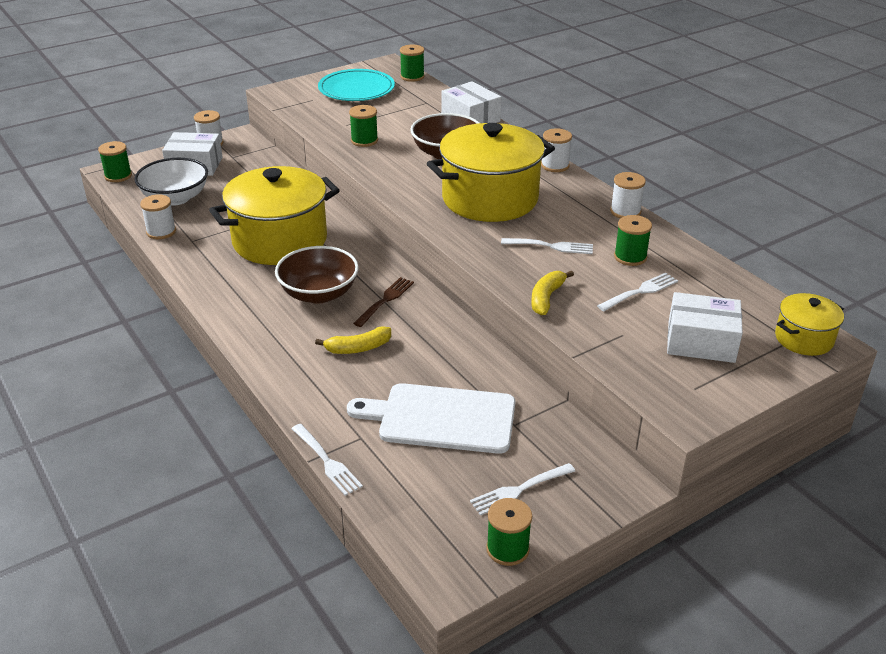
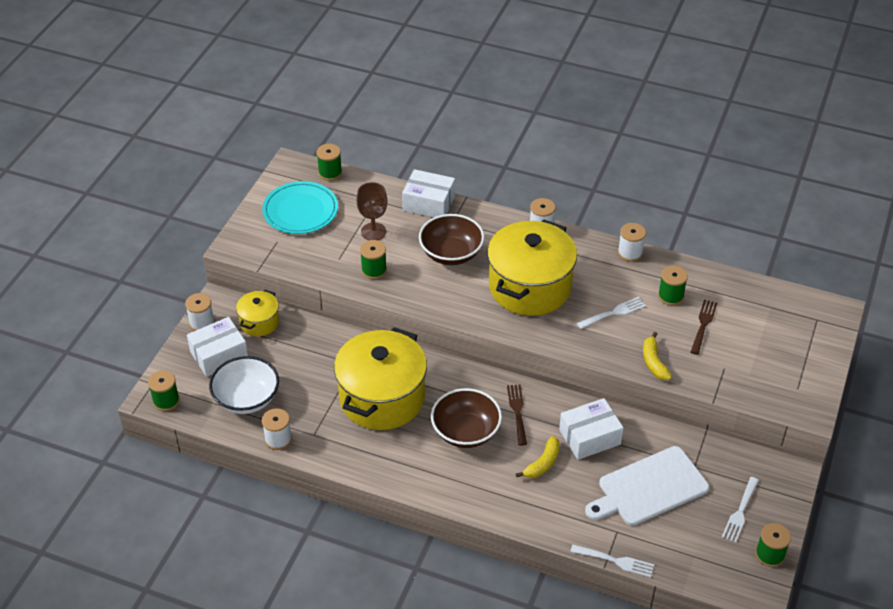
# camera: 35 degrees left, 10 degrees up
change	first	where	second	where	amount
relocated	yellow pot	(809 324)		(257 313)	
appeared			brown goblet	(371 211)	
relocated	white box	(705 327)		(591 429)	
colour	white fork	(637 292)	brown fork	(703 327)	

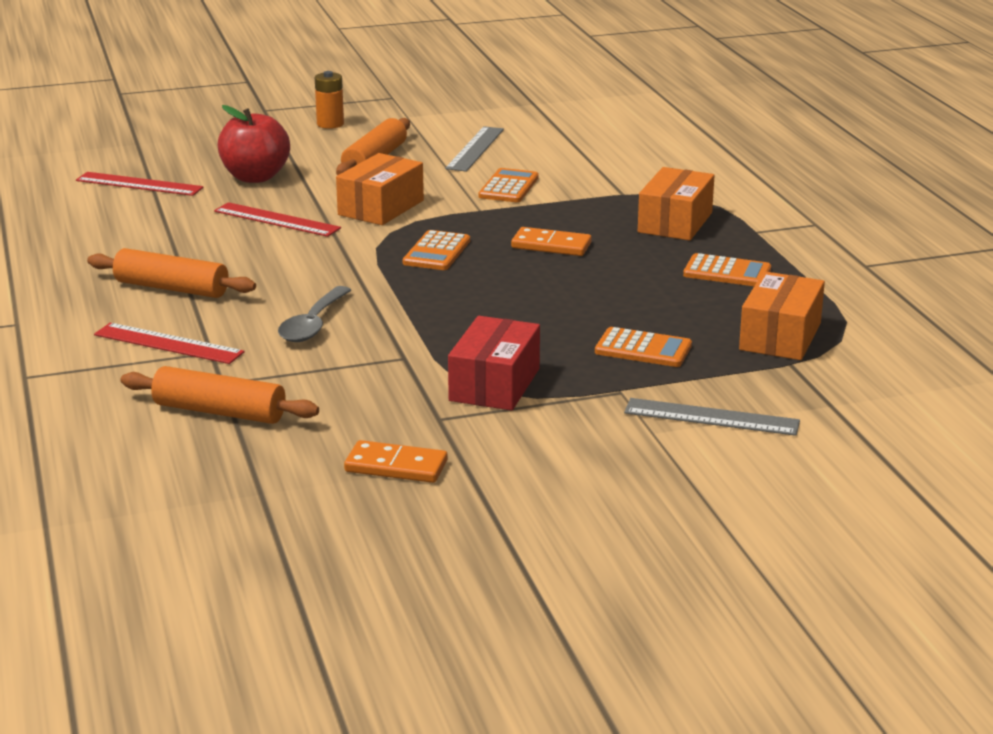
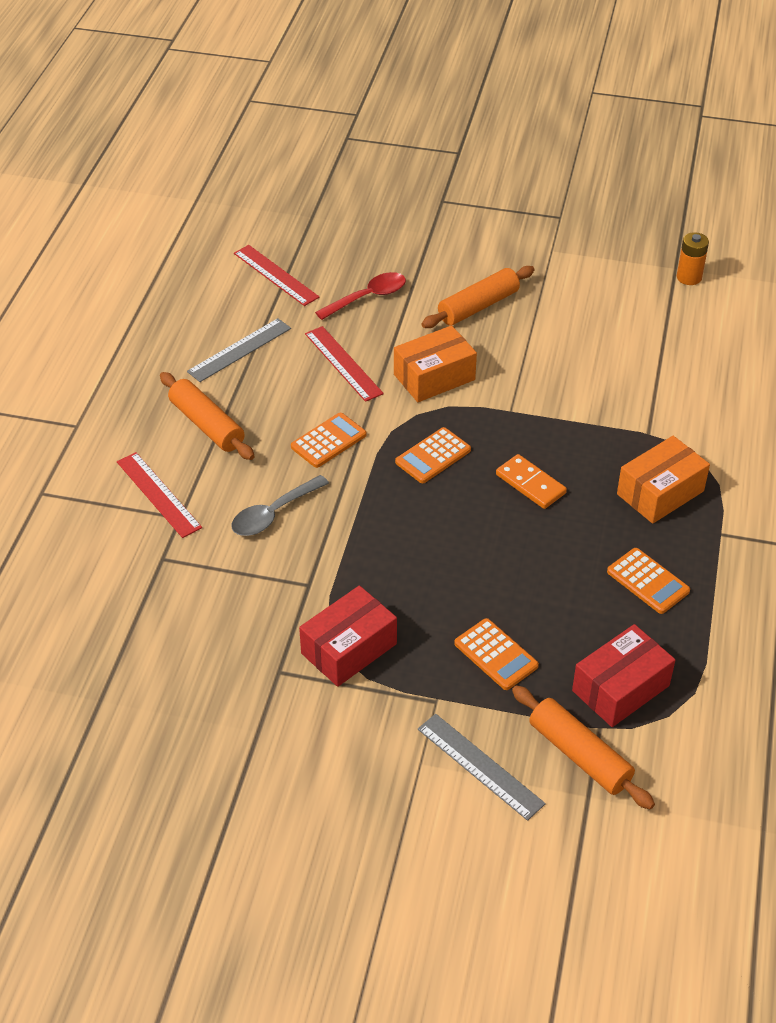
# camera: 30 degrees right, 20 degrees up
change	first	where	second	where	amount
relocated	grey ruler	(474 149)		(239 350)	
relocated	orange calculator	(509 185)		(328 440)	
exchanged	red apple	(254 144)	red spoon	(360 296)	
relocated	orange rolling pin	(219 395)		(583 747)	
colour	orange box	(782 315)	red box	(623 675)	
relocated	orange battery	(329 100)		(693 258)	
missing	orange domino	(396 461)			

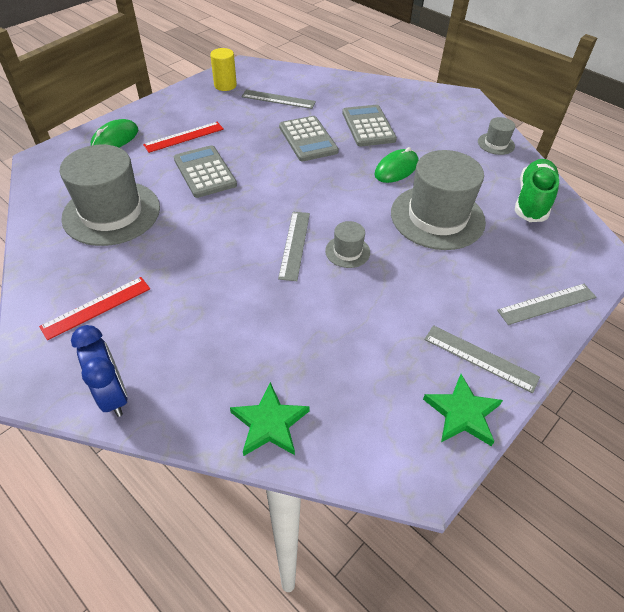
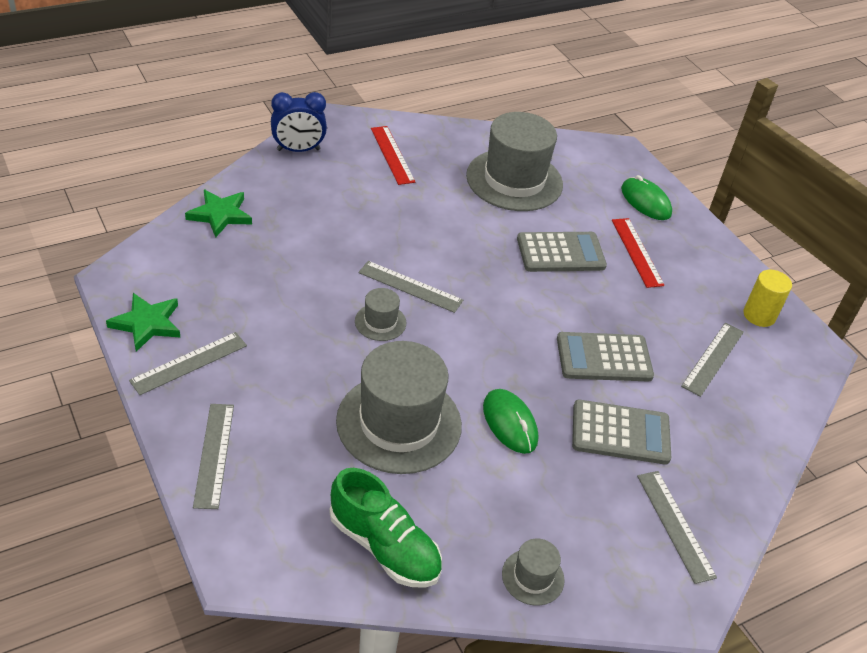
# camera: 105 degrees right, 5 degrees down
change	first	where	second	where	amount
appeared			grey ruler	(677 527)	

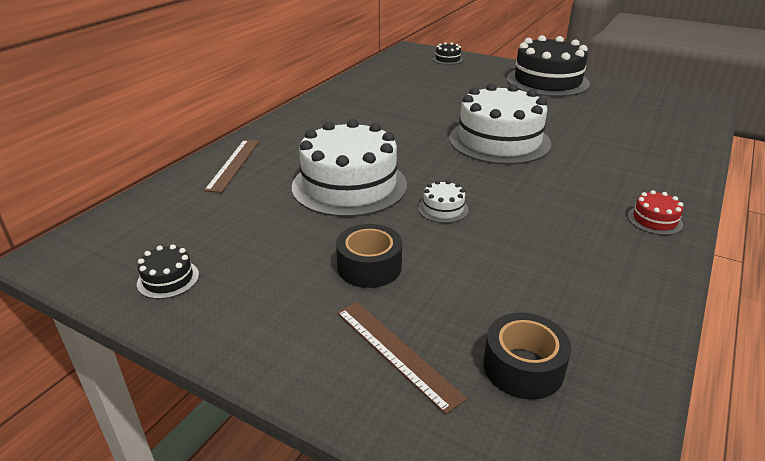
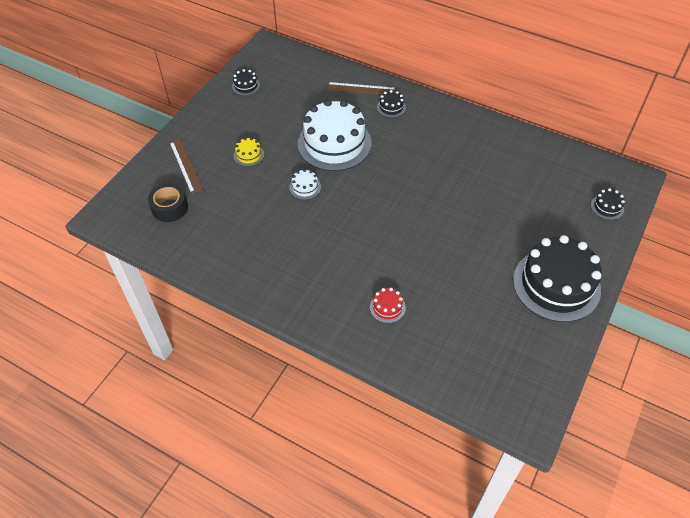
# camera: 90 degrees right, 20 degrees up
change	first	where	second	where	amount
spun	brown ruler	(402 358)		(186 166)	75 degrees counterclockwise
exchanged	black tape	(369 256)	yellow cake	(249 152)	
relocated	red cake	(655 212)		(388 305)	
appeared			black cake	(391 104)	
missing	white cake	(500 124)			

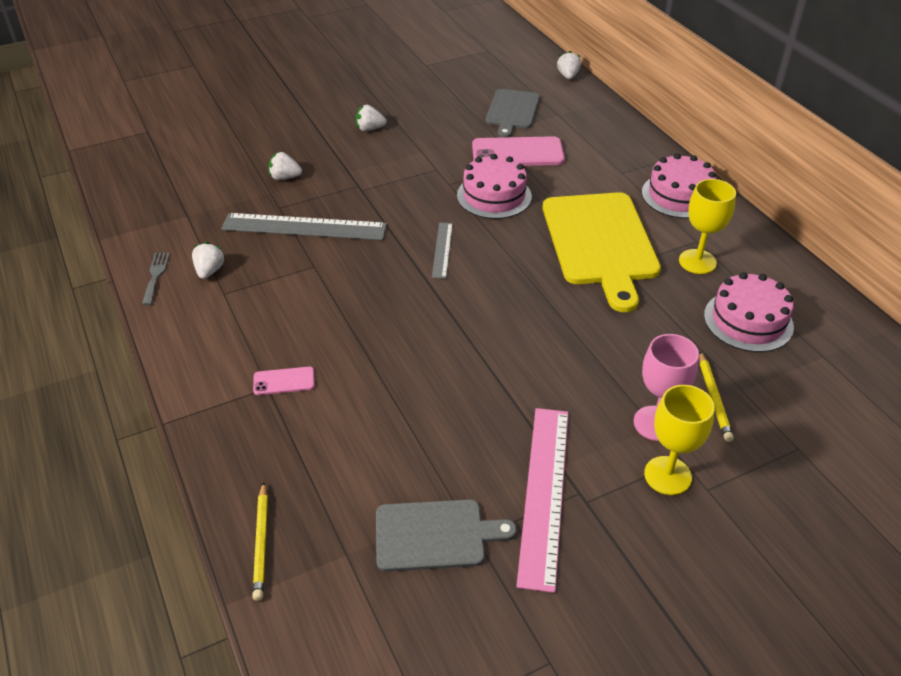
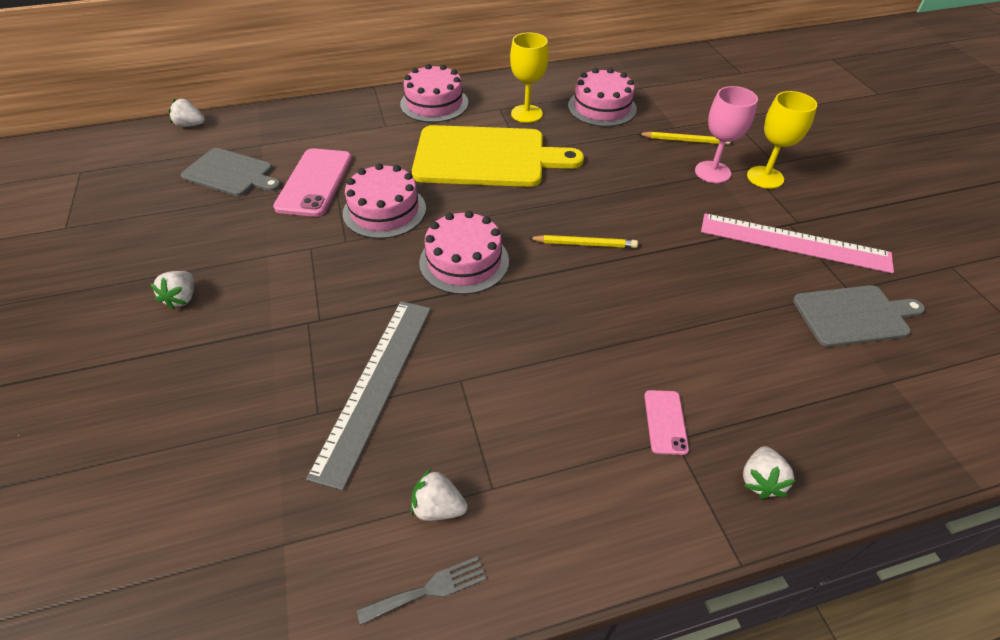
# camera: 80 degrees left, 5 degrees up
change	first	where	second	where	amount
spun	grey fork	(156 278)		(421 590)	150 degrees clockwise
exchanged	grey ruler	(442 250)	pink cake	(464 253)	
relocated	yellow pencil	(260 541)		(583 241)	
relocated	white strawberry	(285 166)		(769 472)	
spun	grey cutting board	(446 535)		(859 316)	75 degrees clockwise

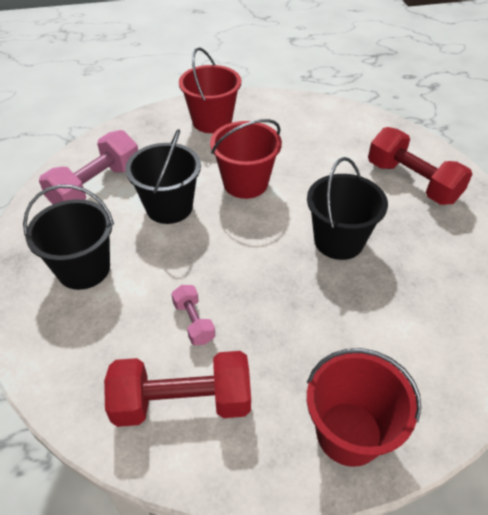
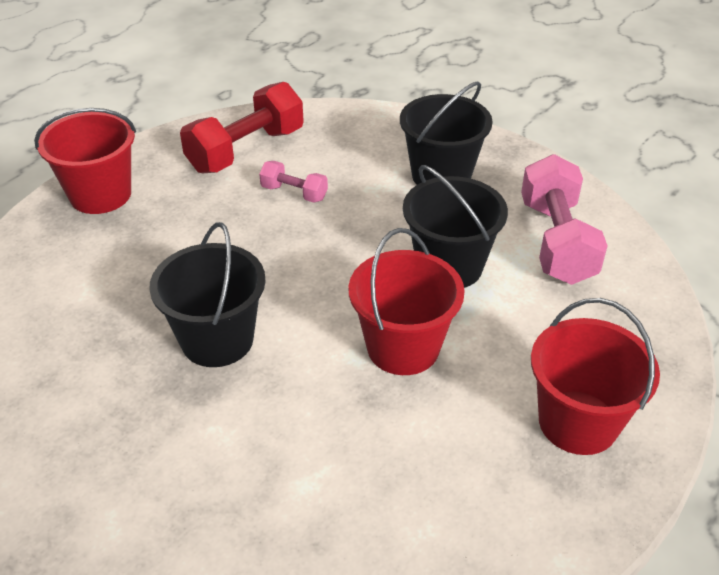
# camera: 140 degrees right, 5 degrees down
change	first	where	second	where	amount
missing	red dumbbell	(420 166)			

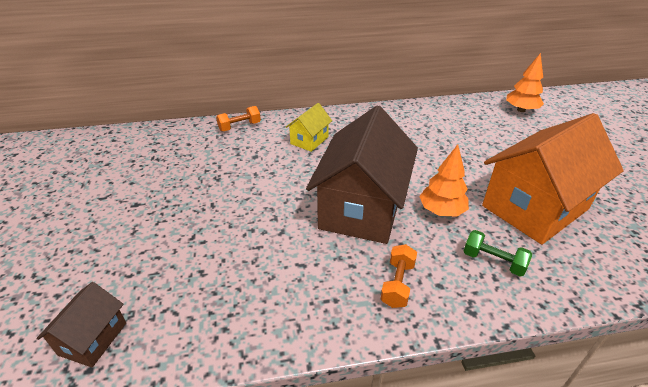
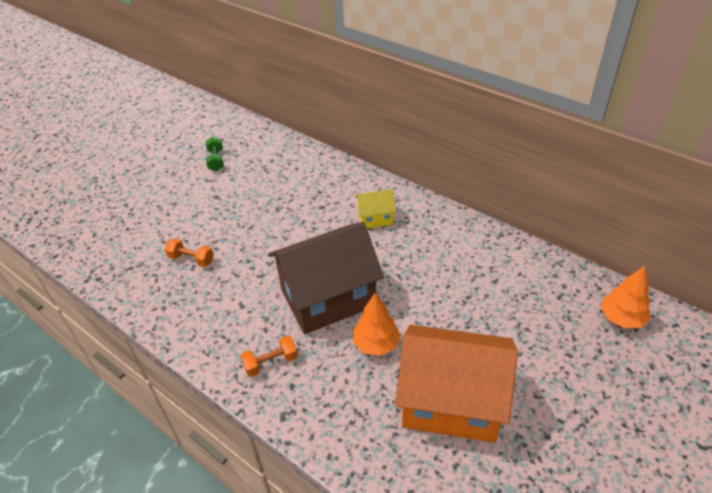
# camera: 50 degrees right, 5 degrees up
change	first	where	second	where	amount
relocated	orange dumbbell	(238 119)		(189 252)	
relocated	green dumbbell	(497 253)		(215 153)	
missing	brown house	(81 324)			

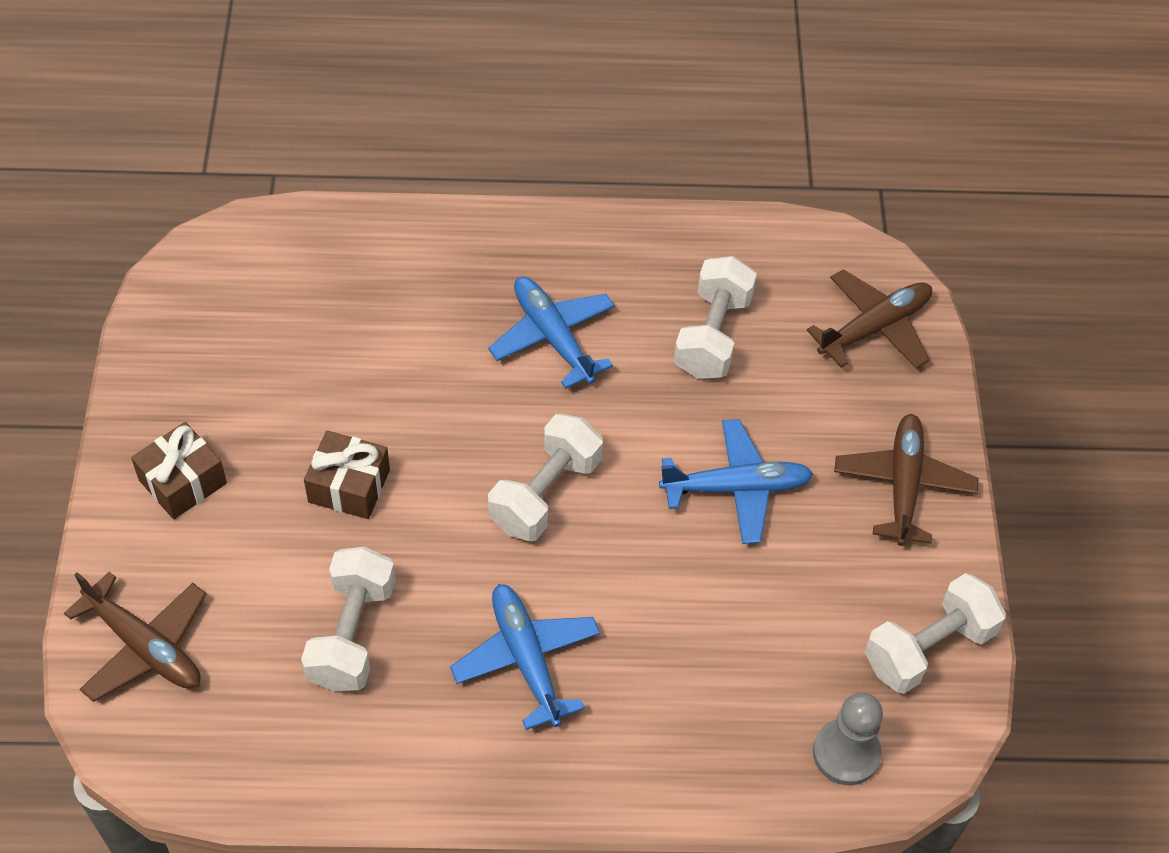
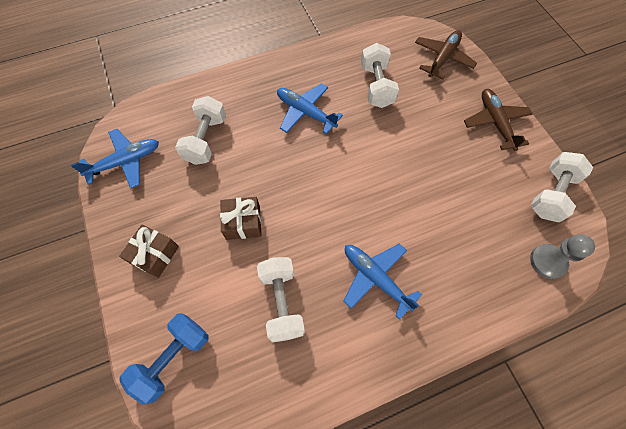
# camera: 20 degrees left, 10 degrees up
change	first	where	second	where	amount
relocated	blue plane	(736 481)		(115 158)	
exchanged	brown plane	(135 637)	blue dumbbell	(164 359)	
relocated	white dumbbell	(545 477)		(200 130)	

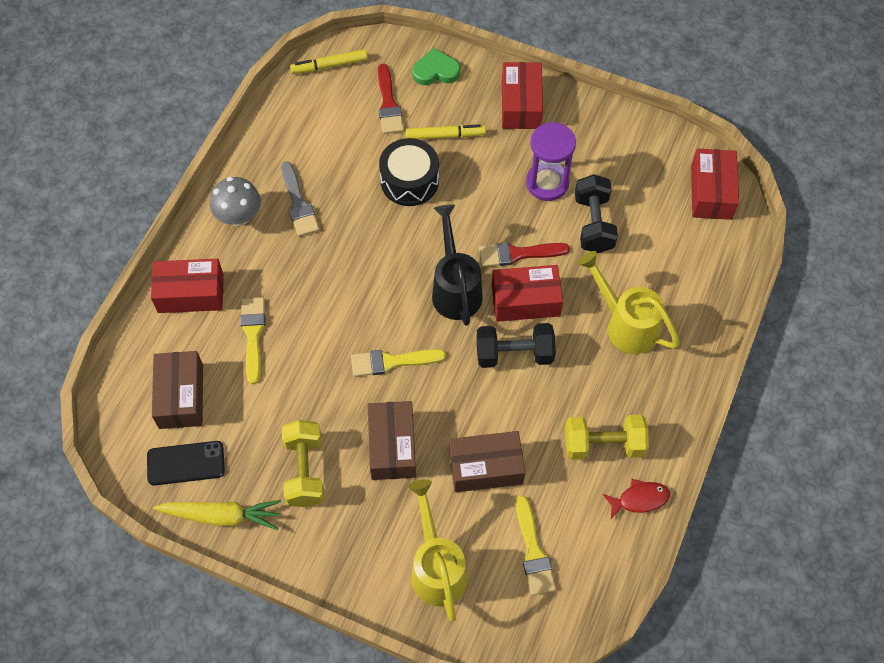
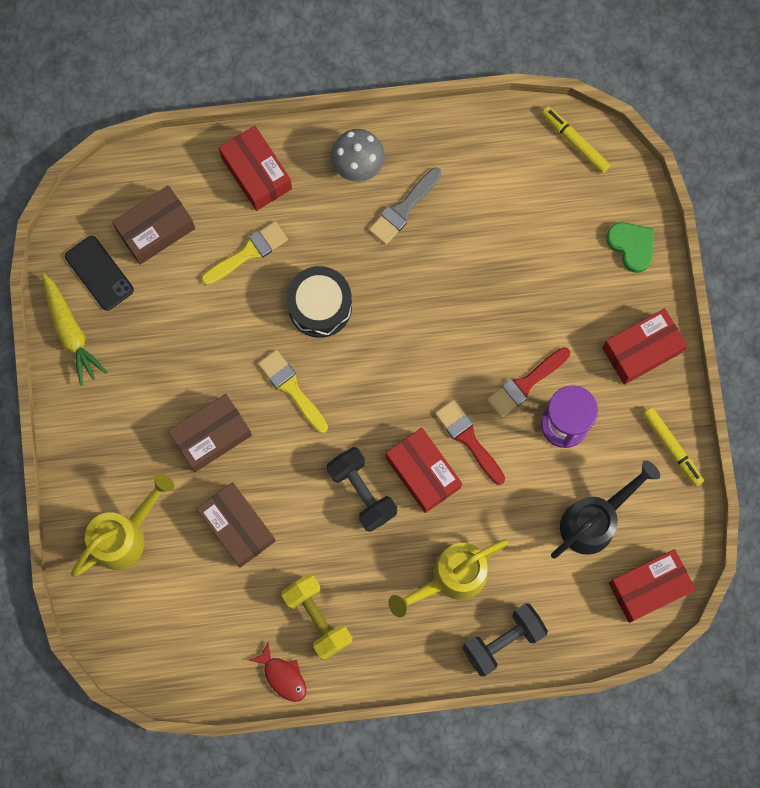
# camera: 60 degrees right, 15 degrees up
change	first	where	second	where	amount
relocated	black drum	(409 172)		(319 302)	
spun	yellow watering can	(628 302)		(448 578)	135 degrees counterclockwise
relocated	black dumbbell	(596 213)		(505 640)	
relocated	red brush	(391 99)		(528 382)	
relocated	black watering can	(457 265)		(605 509)	
relocated	yellow marker	(446 131)		(673 447)	
missing	yellow dumbbell	(303 463)			
missing	yellow brush	(536 545)			

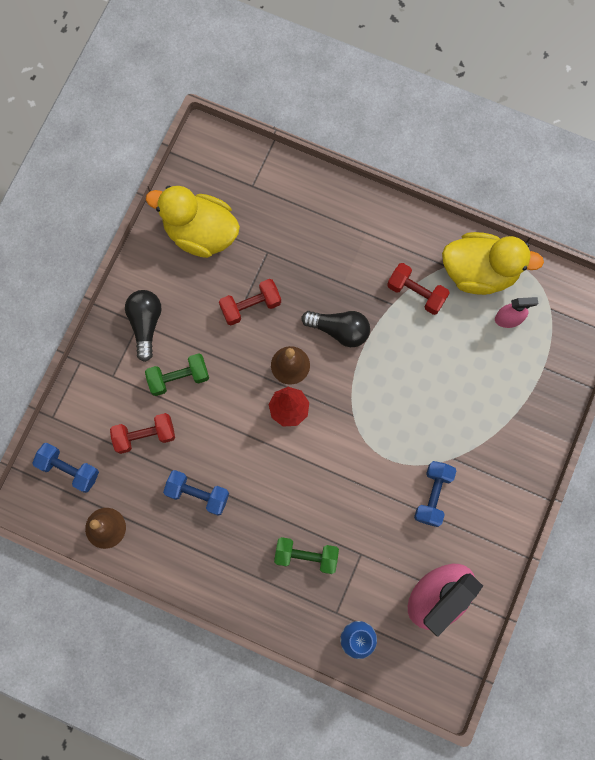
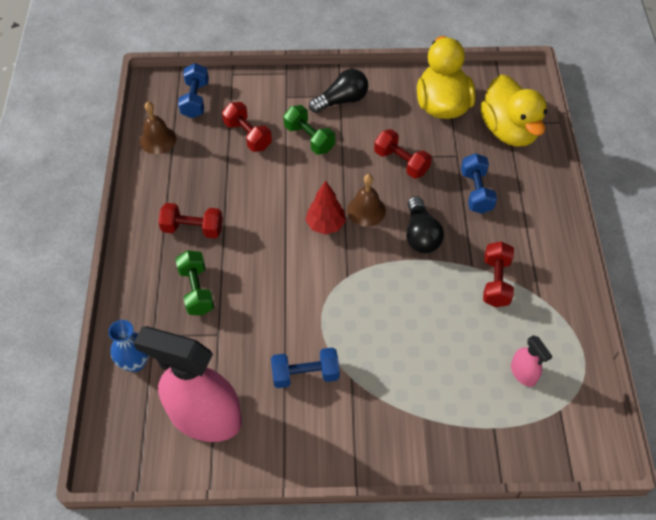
# camera: 65 degrees right, 20 degrees down
change	first	where	second	where	amount
appeared			red dumbbell	(190 220)	
relocated	blue dumbbell	(196 493)		(479 183)	
relocated	yellow duck	(493 263)		(513 111)	

